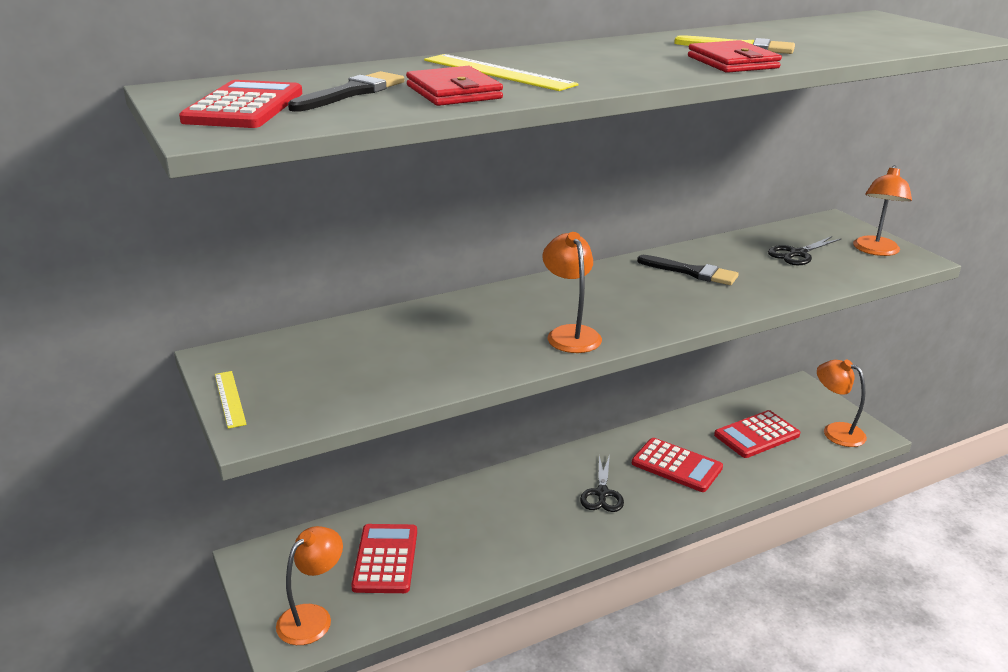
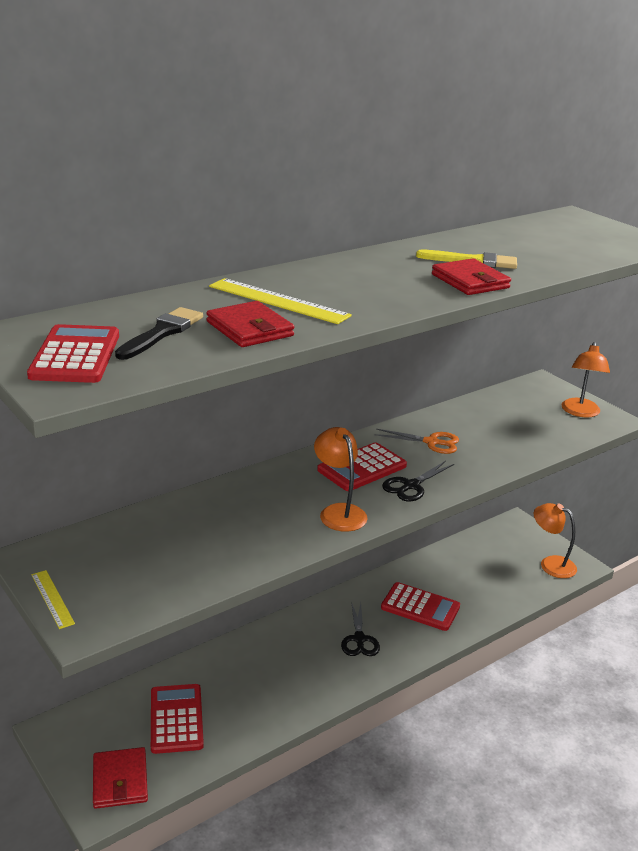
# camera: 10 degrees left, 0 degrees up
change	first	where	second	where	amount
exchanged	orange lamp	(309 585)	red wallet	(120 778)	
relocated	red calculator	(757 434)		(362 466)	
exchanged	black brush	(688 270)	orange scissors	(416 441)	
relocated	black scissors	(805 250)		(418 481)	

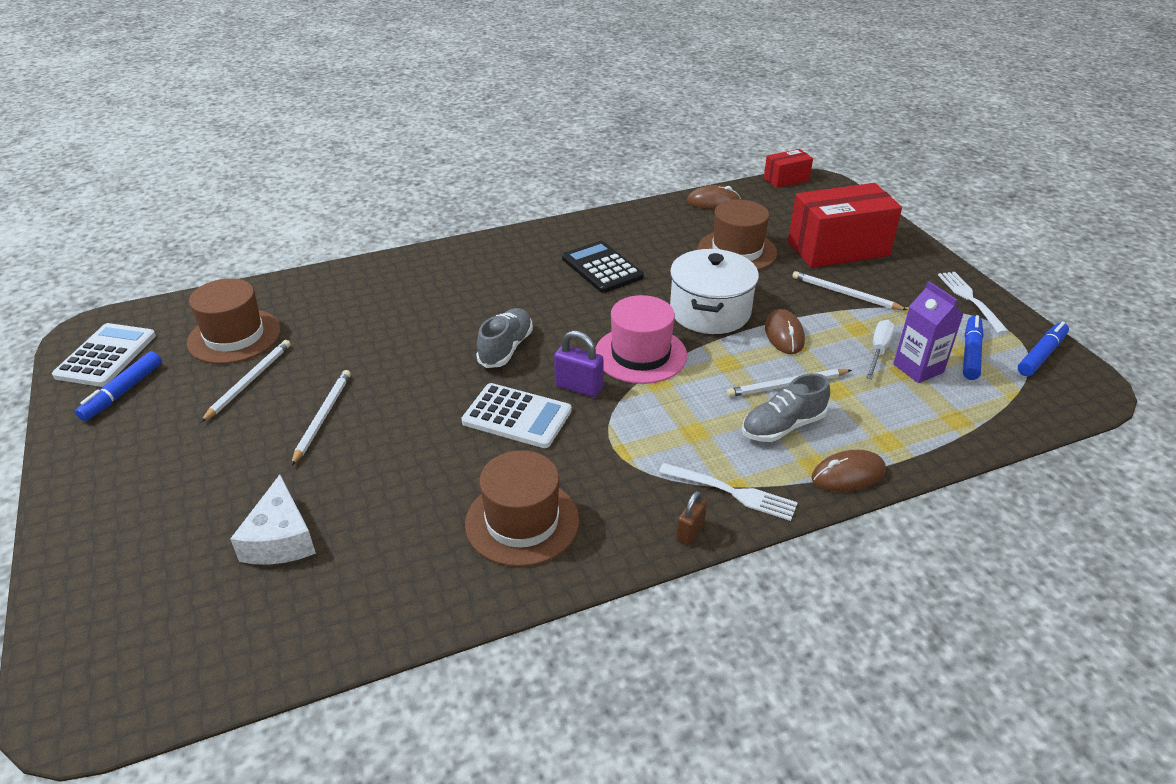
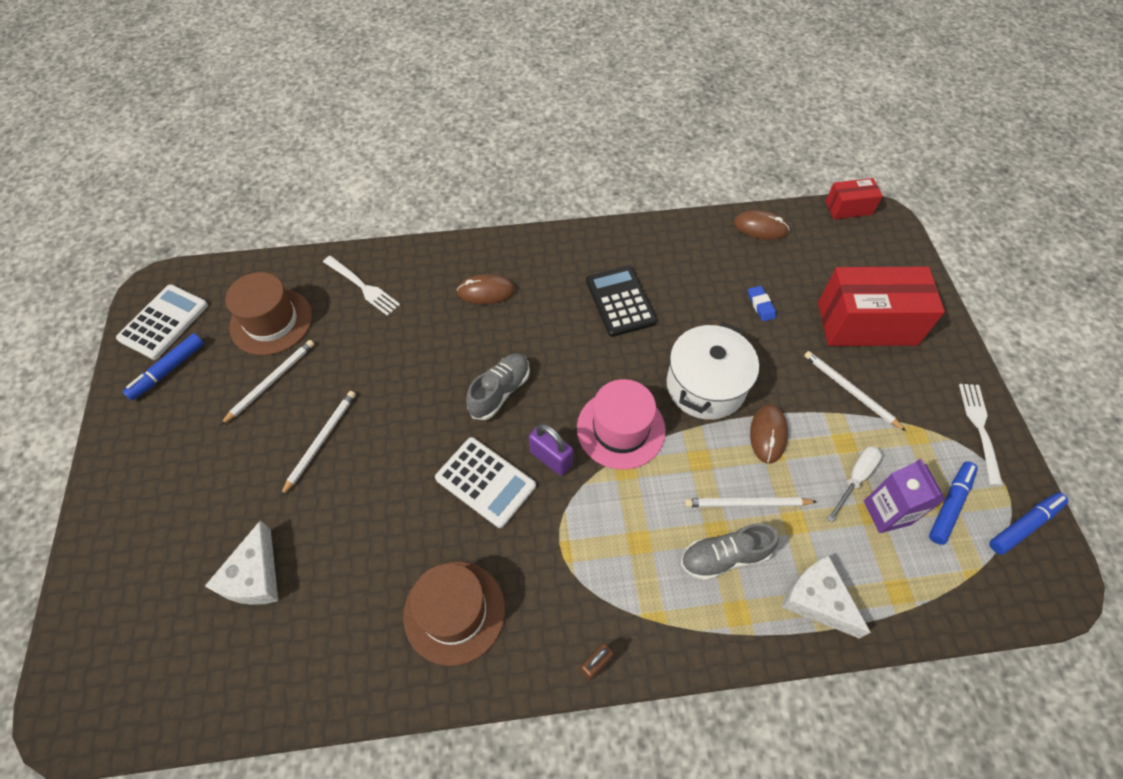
# camera: 15 degrees right, 20 degrees up
change	first	where	second	where	amount
relocated	white fork	(728 492)		(361 286)	
relocated	brown mouse	(848 471)		(486 289)	
exchanged	brown hat	(737 235)	blue eraser	(762 303)	
appeared			white cheese	(826 597)	

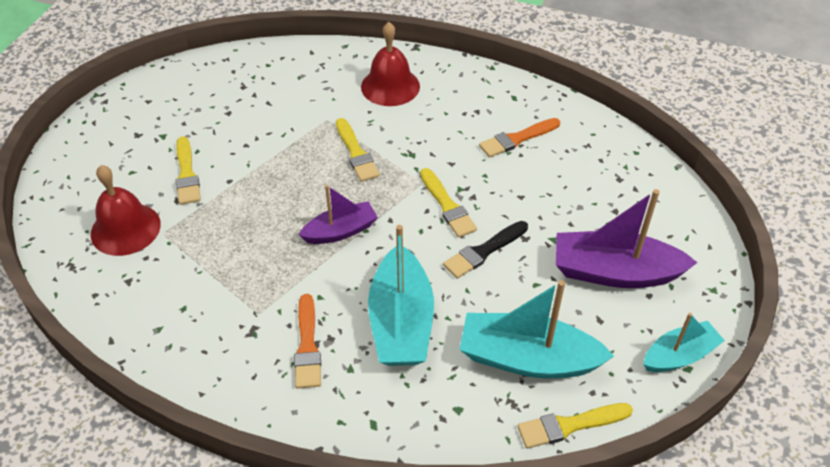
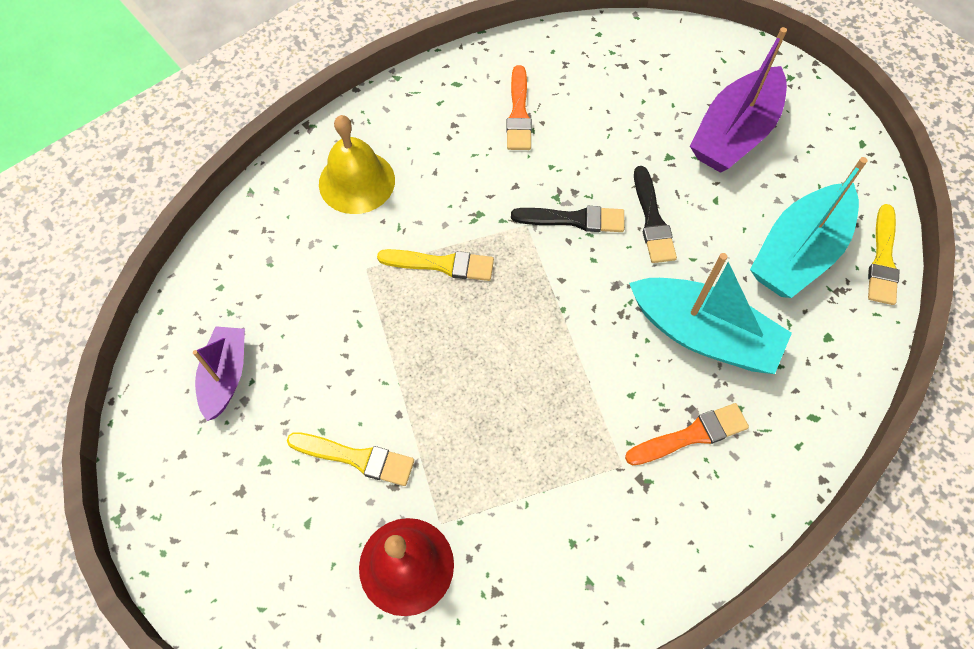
# camera: 60 degrees left, 15 degrees up
change	first	where	second	where	amount
relocated	purple boat	(338 214)		(219 373)	
colour	red bell	(390 64)	yellow bell	(357 164)	
colour	yellow brush	(448 203)	black brush	(567 219)	
spun	orange brush	(307 341)		(687 434)	45 degrees counterclockwise
missing	turquoise boat	(684 342)			

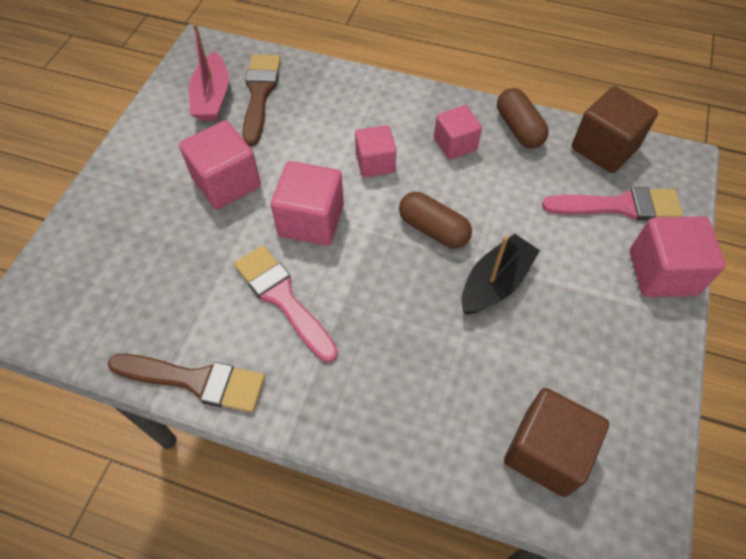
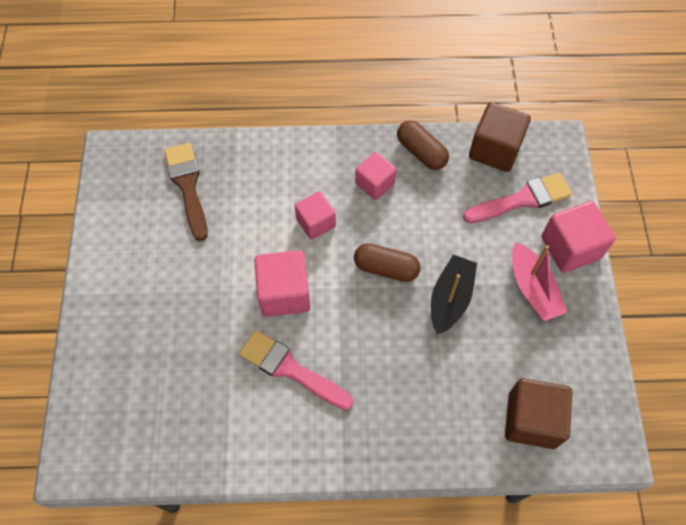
# camera: 20 degrees left, 5 degrees up
change	first	where	second	where	amount
relocated	pink boat	(209 72)		(539 281)	
missing	brown brush	(186 383)			
missing	pink cube	(220 164)			

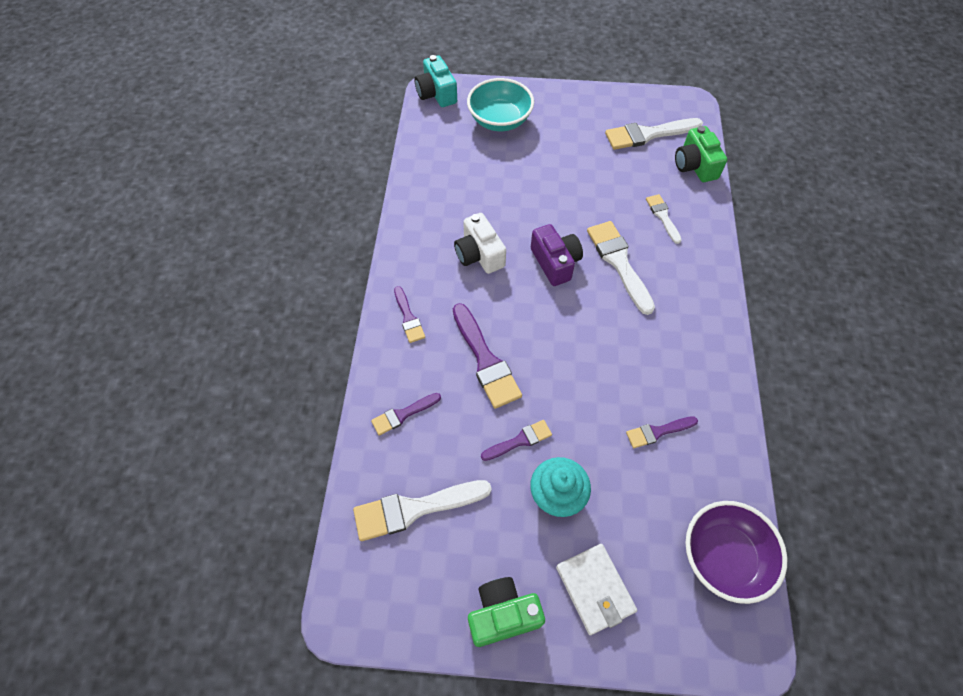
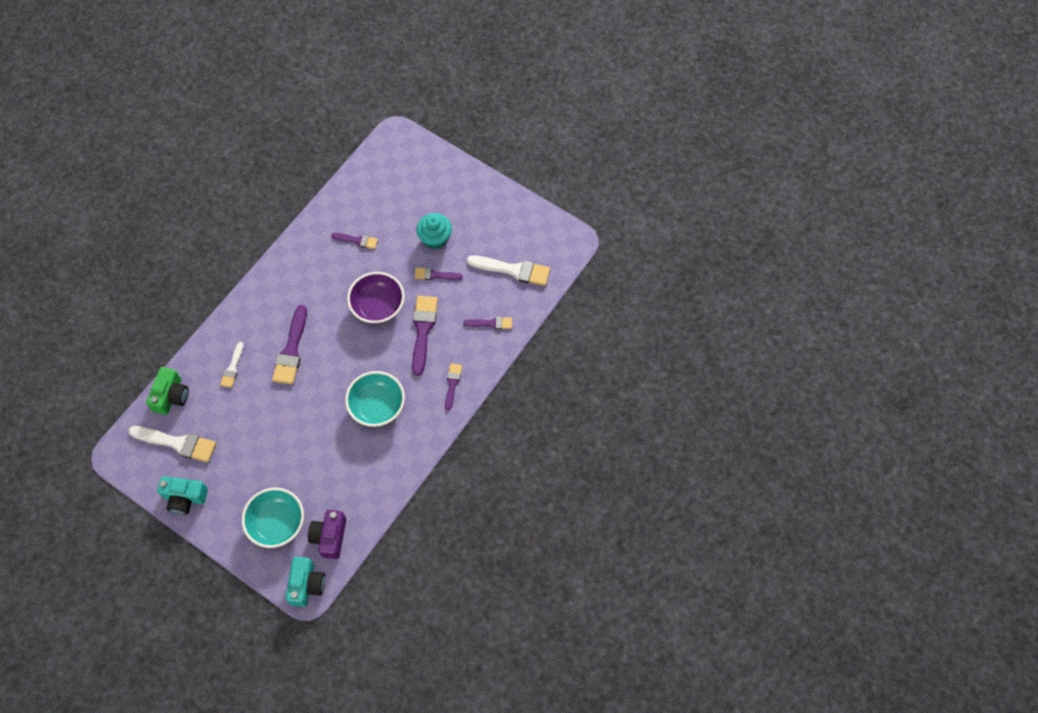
# camera: 150 degrees left, 5 degrees up
change	first	where	second	where	amount
appeared			turquoise camera	(182 495)	
colour	white brush	(621 268)	purple brush	(289 344)	
relocated	purple camera	(557 255)		(327 534)	
exchanged	white camera	(480 243)	turquoise bowl	(375 399)	
relocated	purple bowl	(736 552)		(376 298)	
missing	green camera	(506 612)			
missing	white wallet	(596 589)			

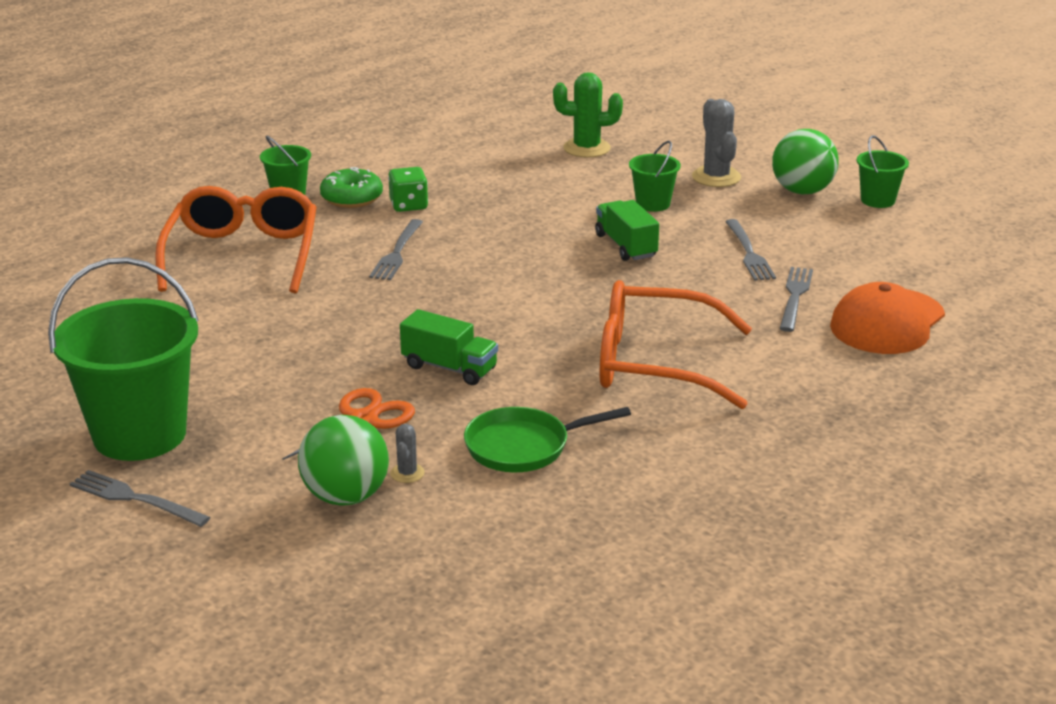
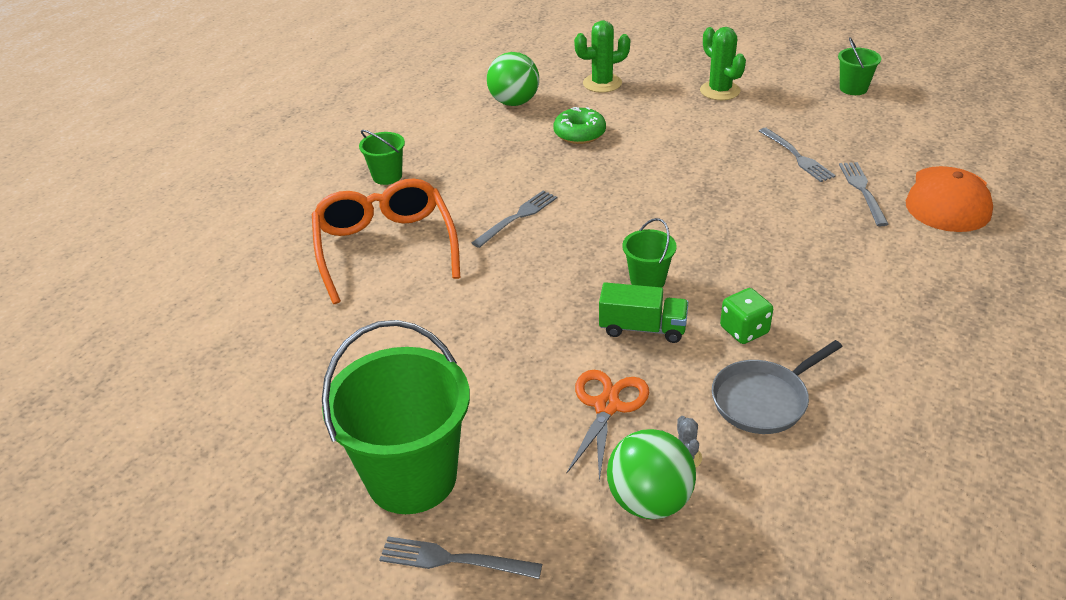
# camera: 15 degrees left, 10 degrees up
change	first	where	second	where	amount
spun	grey fork	(396 249)		(514 219)	135 degrees counterclockwise
relocated	green ball	(805 161)		(513 79)	
relocated	green donut	(351 187)		(579 125)	
relocated	green bucket	(655 176)		(649 252)	
colour	grey cactus	(716 143)	green cactus	(723 63)	
colour	green pan	(547 439)	grey pan	(777 387)	
relocated	green dice	(408 189)		(746 316)	
missing	green truck	(627 230)			
missing	orange glasses	(676 344)			

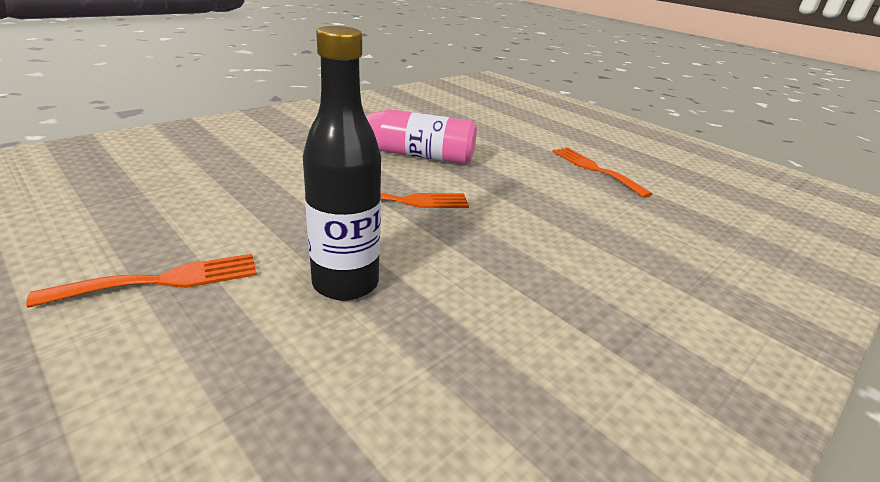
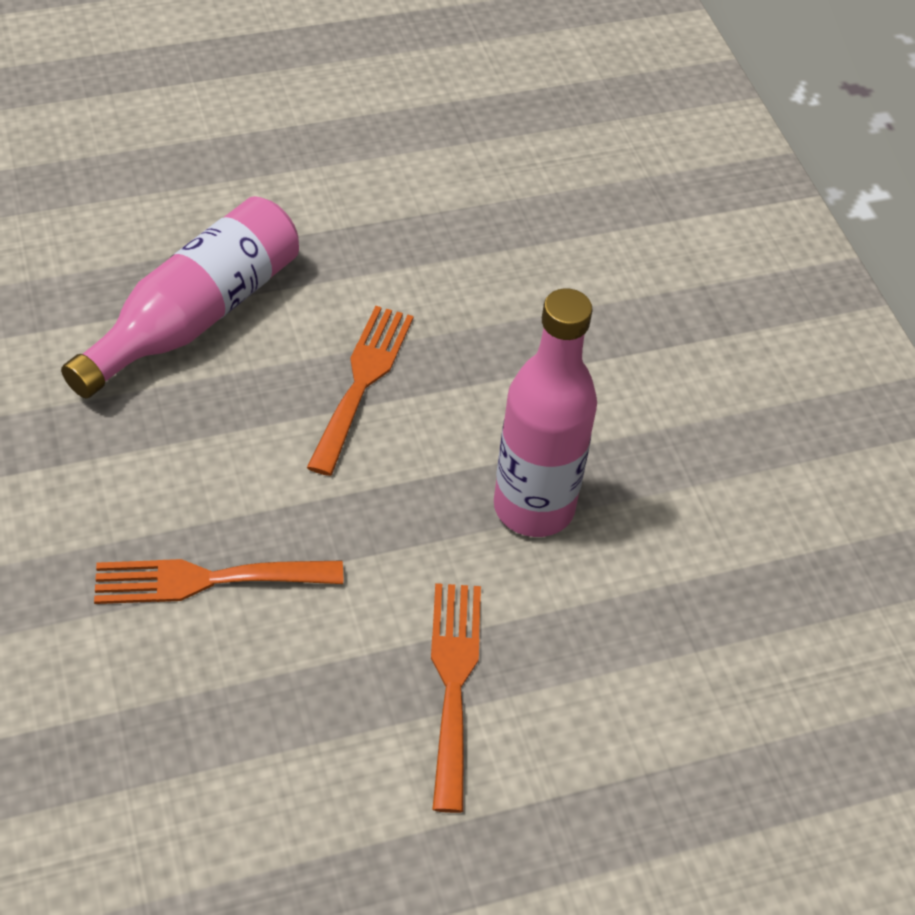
# camera: 65 degrees left, 20 degrees up
change	first	where	second	where	amount
relocated	orange fork	(602 173)		(218 581)	
colour	black bottle	(342 163)	pink bottle	(545 412)	

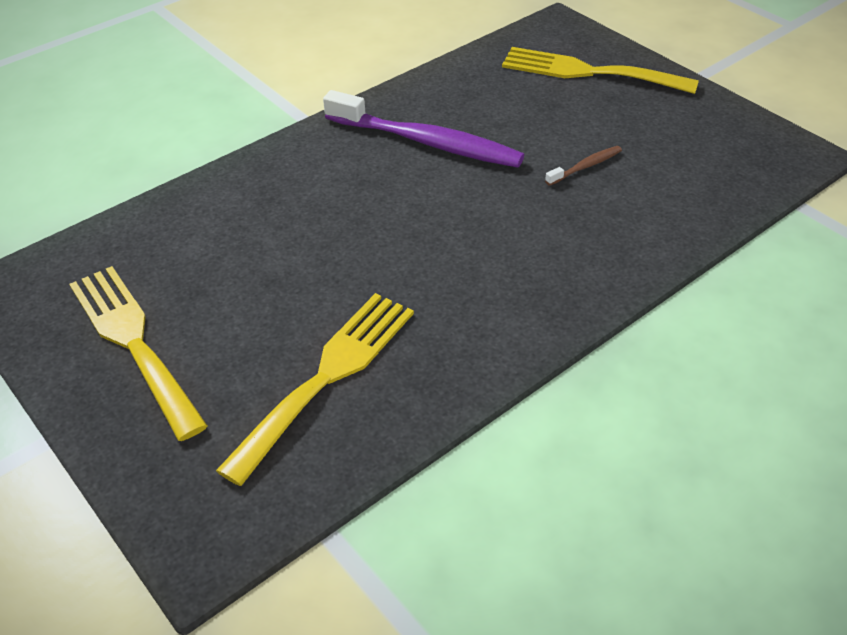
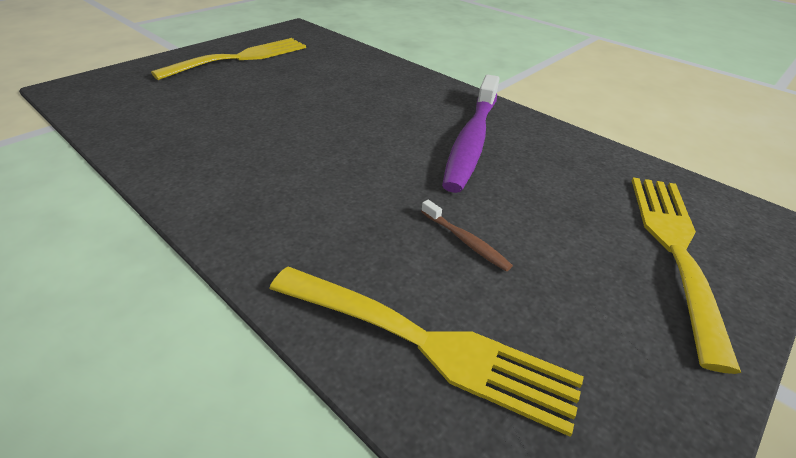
# camera: 80 degrees right, 5 degrees down
change	first	where	second	where	amount
relocated	yellow fork	(315 389)		(426 352)	

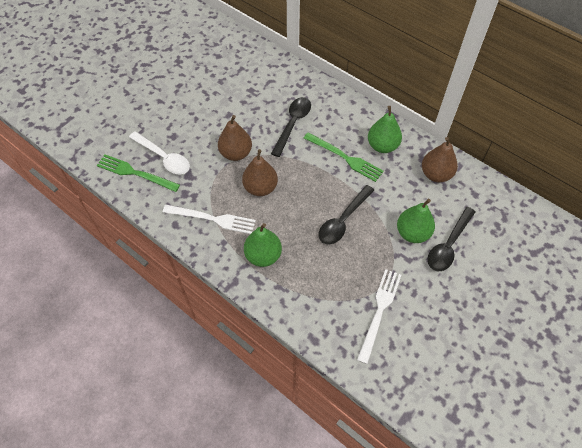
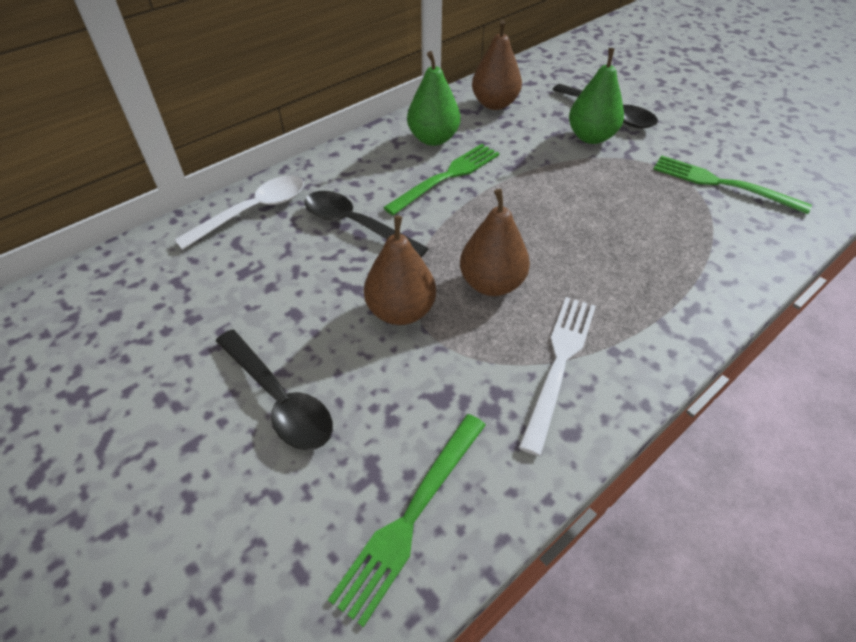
# camera: 80 degrees left, 10 degrees down
change	first	where	second	where	amount
relocated	white spoon	(159 152)		(239 212)	
relocated	black spoon	(346 214)		(274 390)	
colour	white fork	(379 316)	green fork	(732 184)	
missing	green pear	(263 245)			

